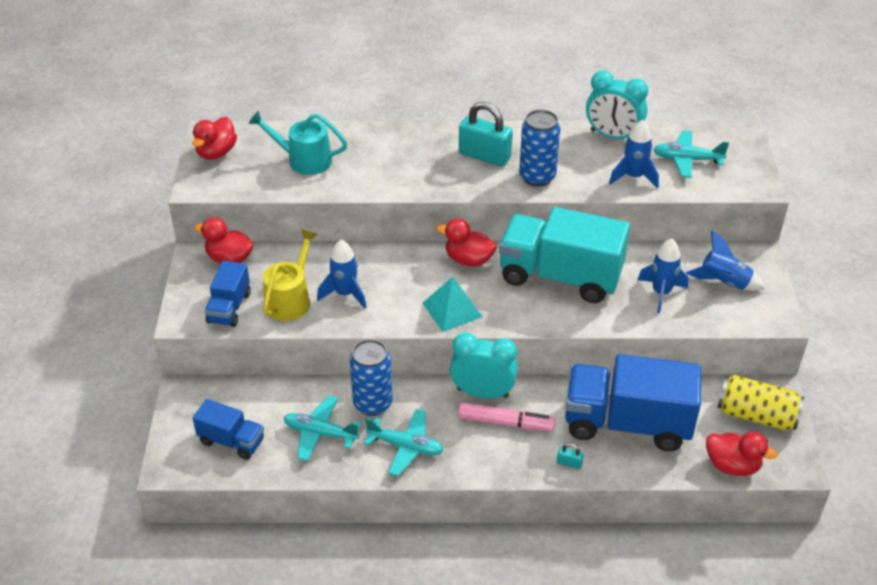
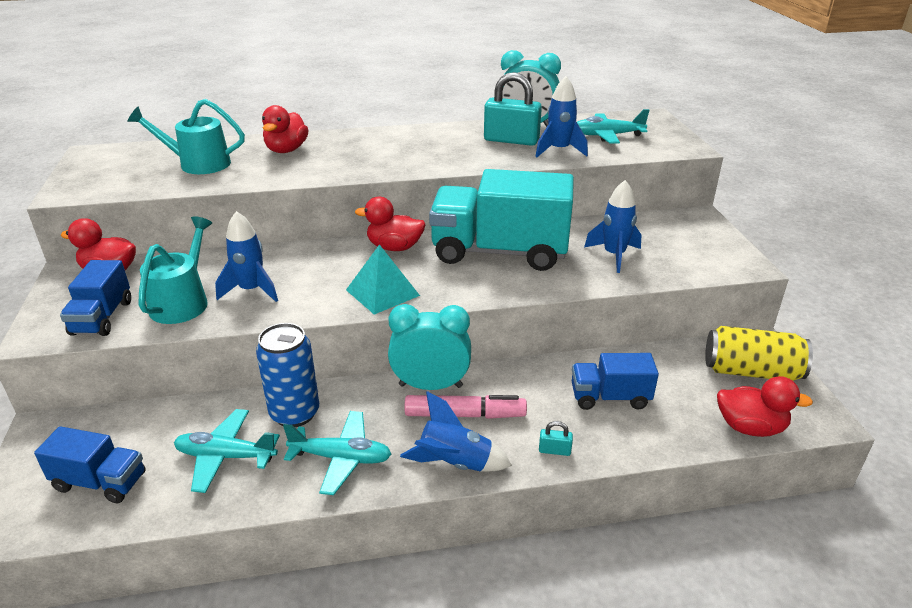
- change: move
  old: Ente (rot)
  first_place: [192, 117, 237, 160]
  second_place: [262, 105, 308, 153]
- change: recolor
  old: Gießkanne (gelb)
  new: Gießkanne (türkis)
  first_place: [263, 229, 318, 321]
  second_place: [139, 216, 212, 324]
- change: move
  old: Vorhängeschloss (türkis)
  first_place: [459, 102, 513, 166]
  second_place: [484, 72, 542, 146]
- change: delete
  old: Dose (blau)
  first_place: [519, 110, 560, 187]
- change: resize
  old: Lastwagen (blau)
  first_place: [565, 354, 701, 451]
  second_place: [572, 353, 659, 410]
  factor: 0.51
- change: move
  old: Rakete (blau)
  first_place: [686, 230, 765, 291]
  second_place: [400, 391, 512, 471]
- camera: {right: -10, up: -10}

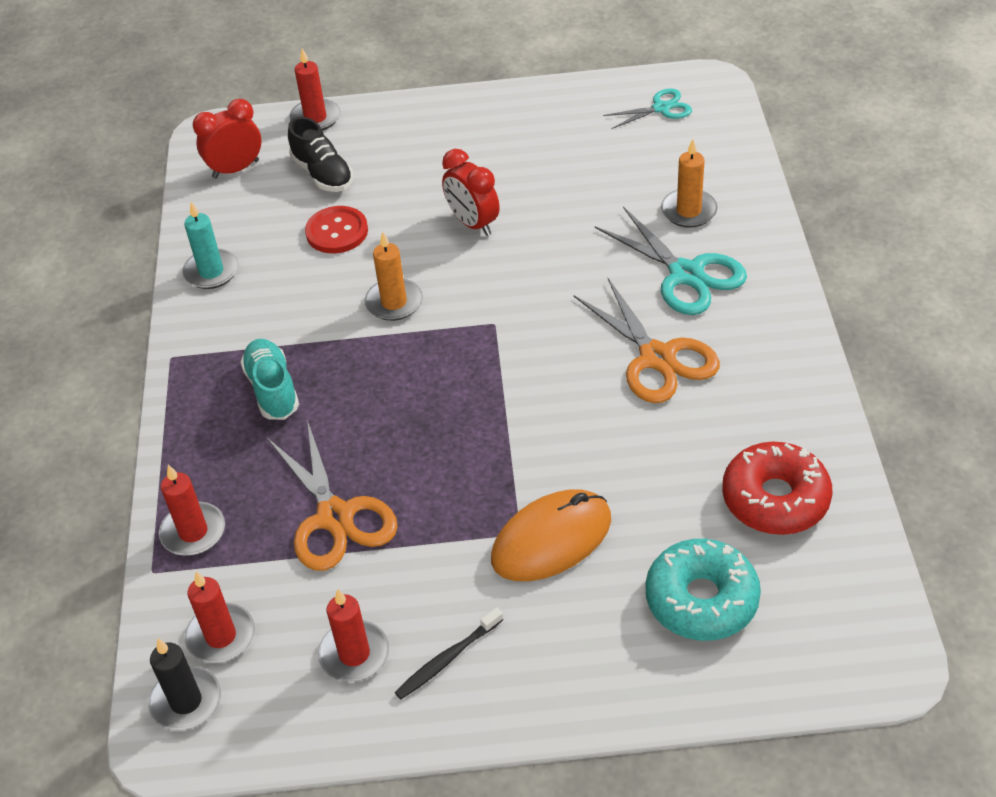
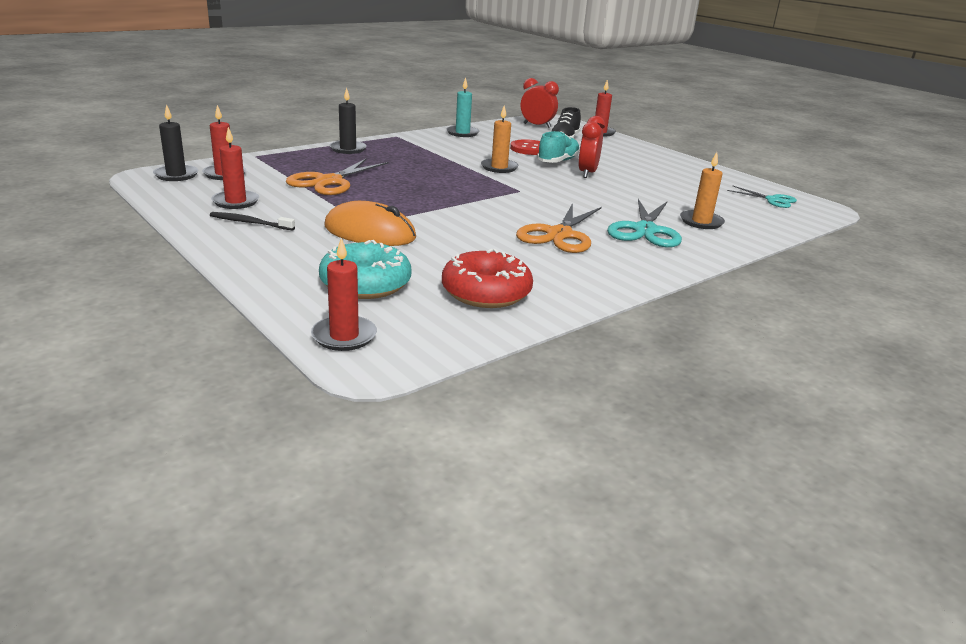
- change: move
  old: Kerze (rot)
  first_place: [159, 465, 225, 556]
  second_place: [311, 238, 377, 351]
- change: move
  old: Schuh (türkis)
  first_place: [240, 339, 299, 420]
  second_place: [537, 131, 580, 163]
- change: insert
  new: Kerze (schwarz)
  second_place: [329, 88, 367, 154]
- camera: {right: 50, up: -20}

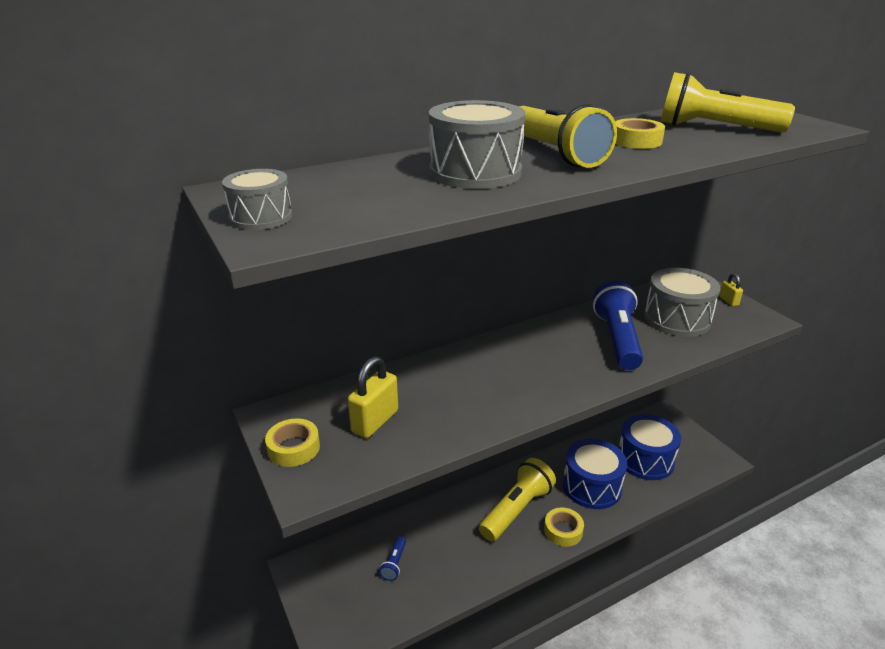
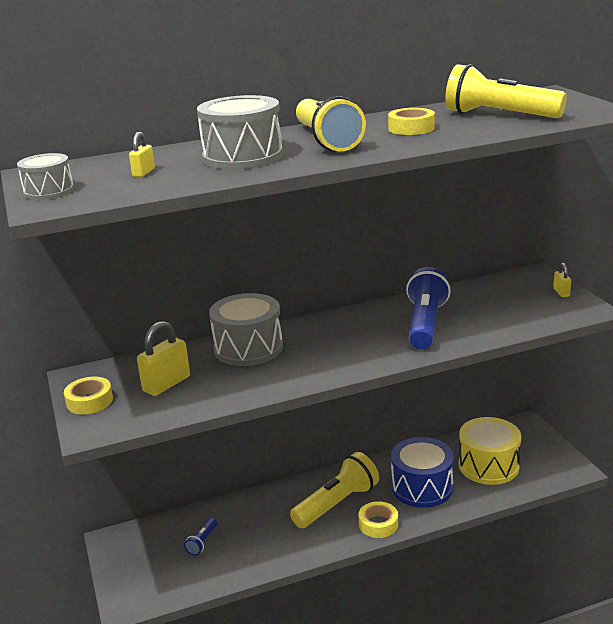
- change: recolor
  old: Trommel (blau)
  new: Trommel (gelb)
  first_place: [619, 414, 681, 480]
  second_place: [459, 417, 521, 485]
- change: move
  old: Trommel (grau)
  first_place: [644, 268, 720, 337]
  second_place: [209, 293, 283, 366]
- change: insert
  new: Vorhängeschloss (gelb)
  second_place: [129, 132, 155, 177]
- camera: {right: 10, up: -5}

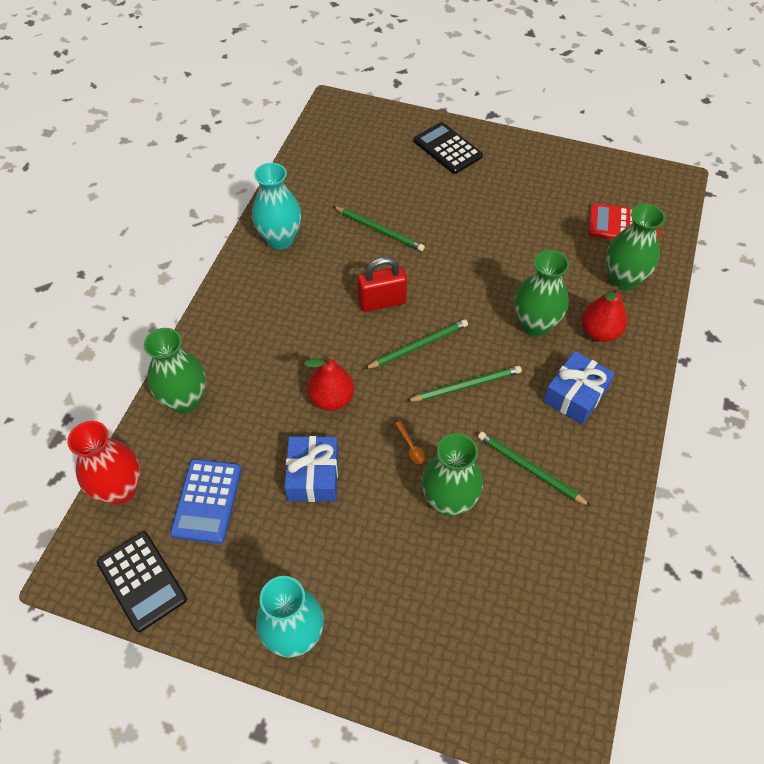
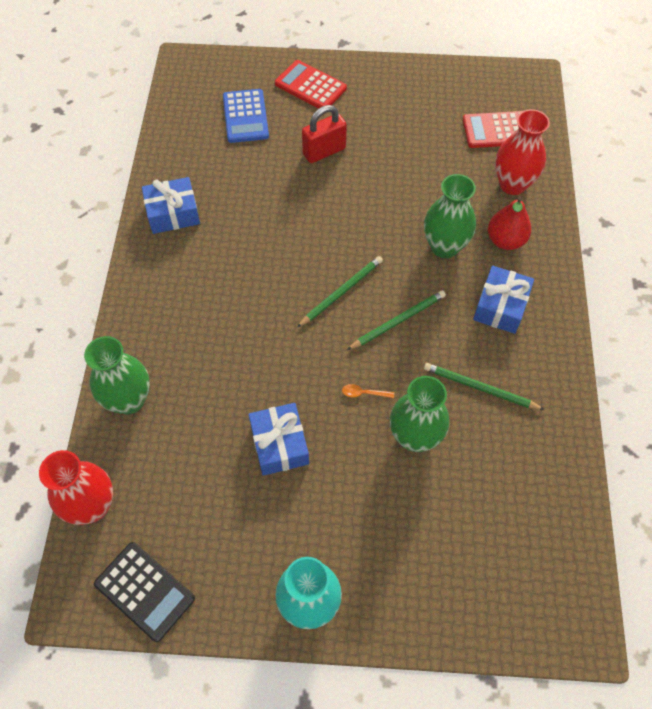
- change: move
  old: Taschenrechner (blau)
  first_place: [170, 459, 241, 544]
  second_place: [223, 89, 269, 143]
- change: replace
  old: Vase (türkis)
  new: Geschenk (blau)
  first_place: [252, 163, 301, 249]
  second_place: [142, 177, 200, 234]
- change: delete
  old: Birne (rot)
  first_place: [304, 355, 354, 411]
- change: delete
  old: Bleistift (grün)
  first_place: [333, 206, 425, 251]
- change: move
  old: Vorhängeschloss (rot)
  first_place: [358, 257, 407, 312]
  second_place: [302, 105, 347, 163]
- change: rotate
  old: Löffel (orange)
  first_place: [395, 421, 425, 464]
  second_place: [342, 384, 394, 398]
  degrees: 135
- change: recolor
  old: Taschenrechner (schwarz)
  new: Taschenrechner (rot)
  first_place: [414, 122, 483, 174]
  second_place: [275, 60, 347, 109]
- change: recolor
  old: Vase (grün)
  new: Vase (rot)
  first_place: [606, 204, 665, 291]
  second_place: [495, 109, 550, 195]
- camera: {right: -15, up: 5}

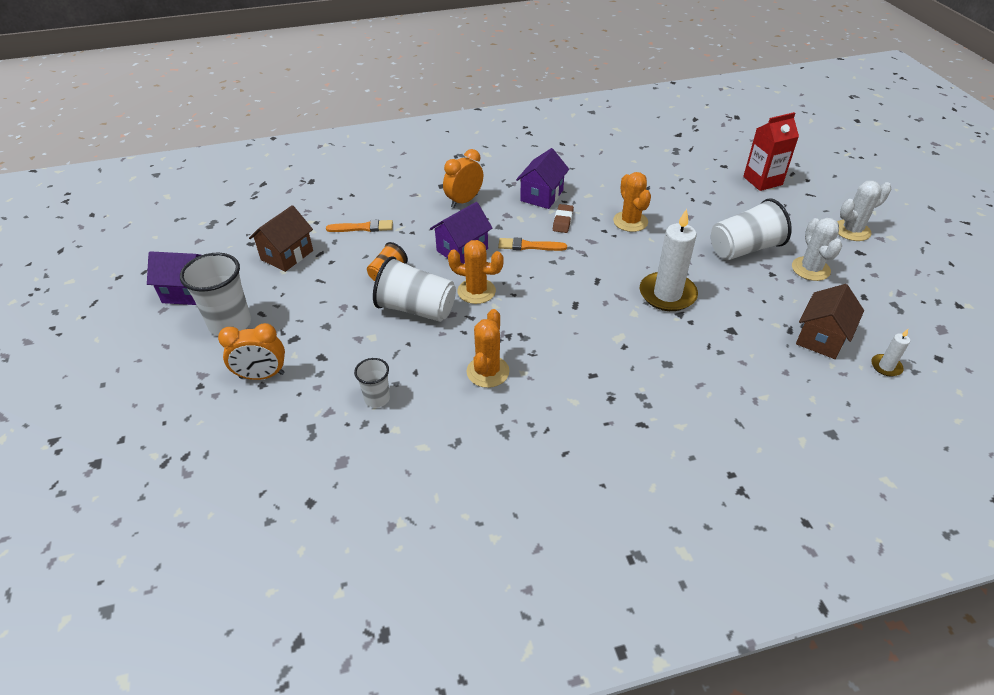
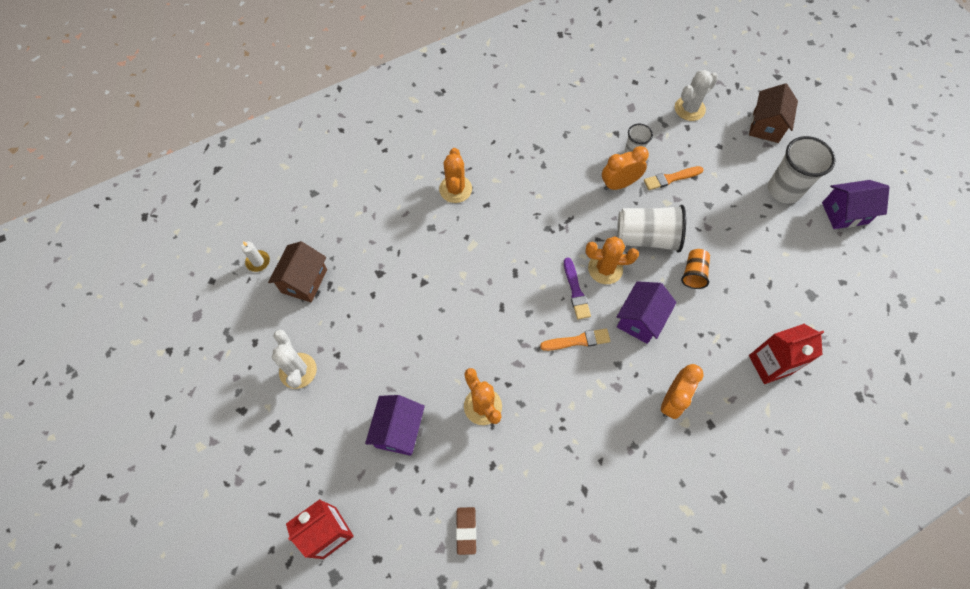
- change: move
  old: Wecker (orange)
  first_place: [218, 323, 285, 380]
  second_place: [602, 146, 649, 190]
- change: move
  old: Haus (braun)
  first_place: [249, 205, 313, 272]
  second_place: [749, 83, 798, 143]
- change: move
  old: Pinsel (orange)
  first_place: [326, 220, 393, 232]
  second_place: [644, 166, 704, 190]
- change: move
  old: Kaktus (orange)
  first_place: [466, 309, 510, 388]
  second_place: [439, 148, 472, 203]
- change: move
  old: Haus (lila)
  first_place: [516, 148, 569, 209]
  second_place: [365, 395, 425, 456]
- change: move
  old: Radiergummi (braun)
  first_place: [553, 204, 574, 233]
  second_place: [456, 507, 476, 555]
- change: delete
  old: Kerze (weiß)
  first_place: [640, 209, 698, 311]
- change: delete
  old: Becher (weiß)
  first_place: [711, 198, 792, 260]
- change: move
  old: Kaktus (weiß)
  first_place: [837, 181, 892, 241]
  second_place: [675, 70, 718, 121]
- change: insert
  new: Pinsel (lila)
  second_place: [564, 258, 591, 319]
- change: insert
  new: Getränkekarton (rot)
  second_place: [749, 324, 824, 384]
- camera: {right: 165, up: 20}

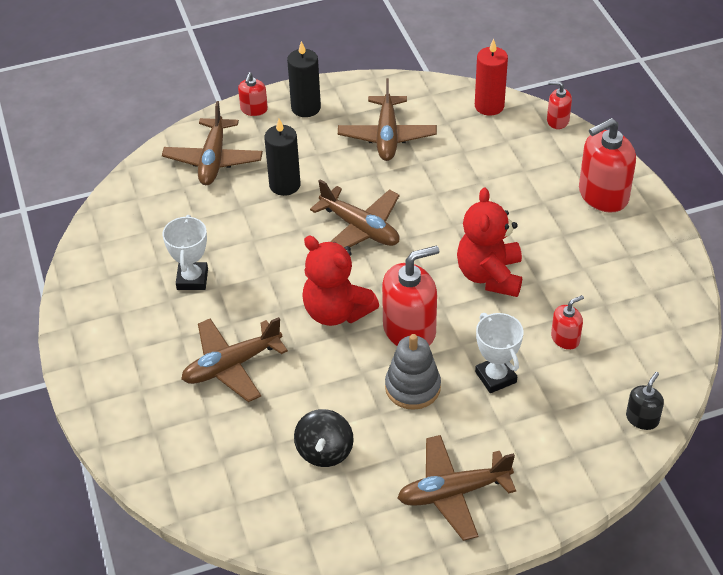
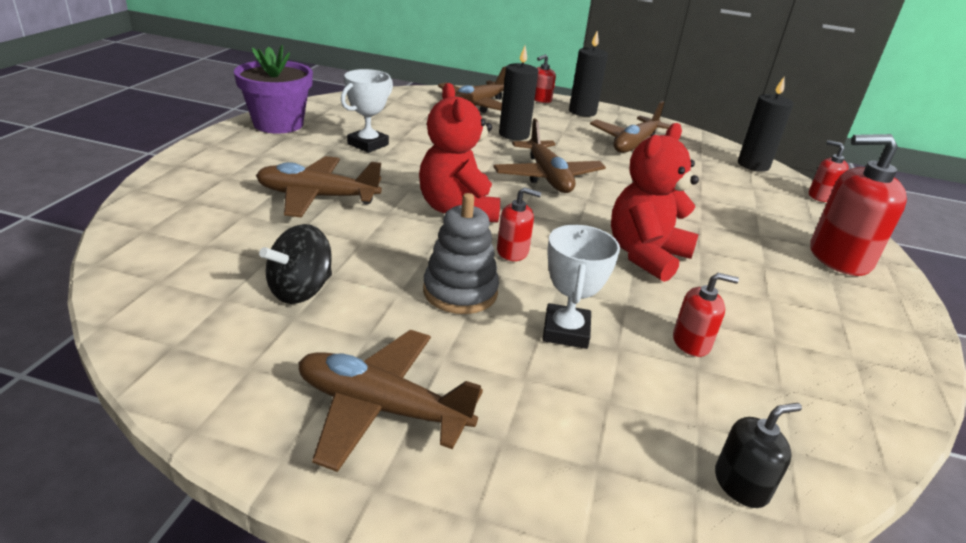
- change: resize
  old: Seifenspender (rot)
  first_place: [382, 245, 439, 346]
  second_place: [497, 187, 541, 261]
  factor: 0.51
- change: recolor
  old: Kerze (rot)
  new: Kerze (schwarz)
  first_place: [475, 39, 508, 116]
  second_place: [738, 77, 793, 172]
- change: insert
  new: Blumentopf (lila)
  second_place: [234, 45, 313, 134]
- camera: {right: 30, up: -15}

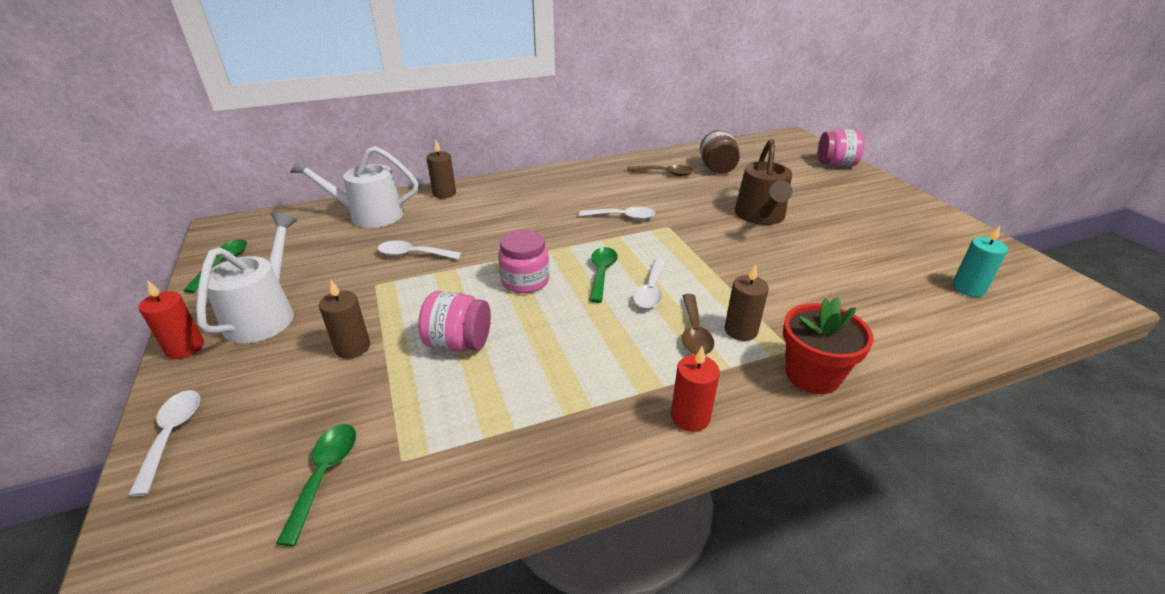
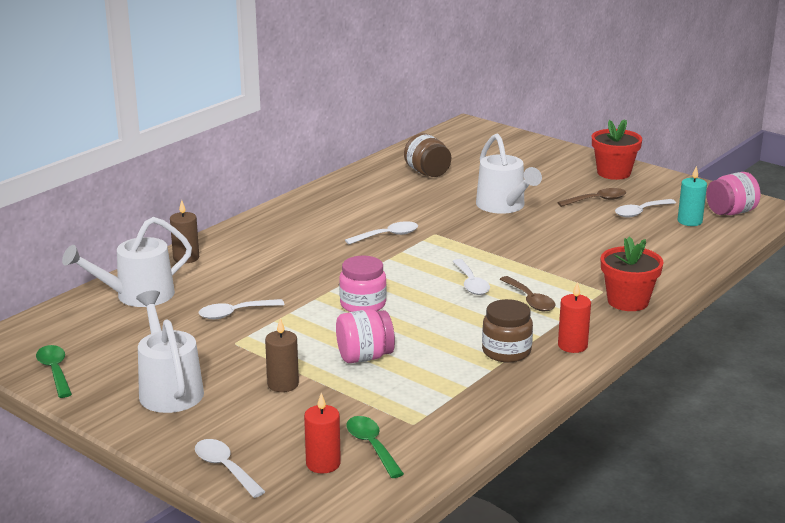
- change: move
  old: Kerze (rot)
  first_place: [139, 280, 204, 359]
  second_place: [304, 393, 341, 474]
- change: delete
  old: Löffel (grün)
  first_place: [589, 247, 617, 303]
- change: move
  old: Löffel (braun)
  first_place: [627, 165, 694, 176]
  second_place: [557, 188, 626, 207]
- change: delete
  old: Kerze (braun)
  first_place: [725, 264, 769, 341]
- change: recolor
  old: Gießkanne (braun)
  new: Gießkanne (weiß)
  first_place: [735, 139, 793, 225]
  second_place: [476, 134, 542, 214]
- change: move
  old: Einmachglas (rosa)
  first_place: [818, 129, 865, 166]
  second_place: [706, 172, 760, 215]
- change: insert
  new: Einmachglas (braun)
  second_place: [482, 299, 533, 363]
- change: insert
  new: Blumentopf (rot)
  second_place: [592, 119, 642, 180]
- change: insert
  new: Löffel (weiß)
  second_place: [615, 199, 676, 218]
- camera: {right: -30, up: -10}

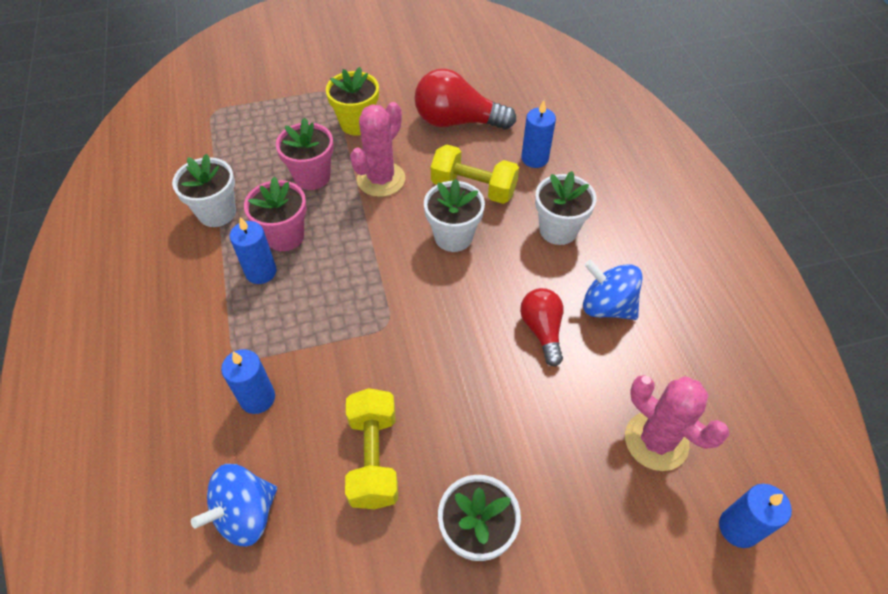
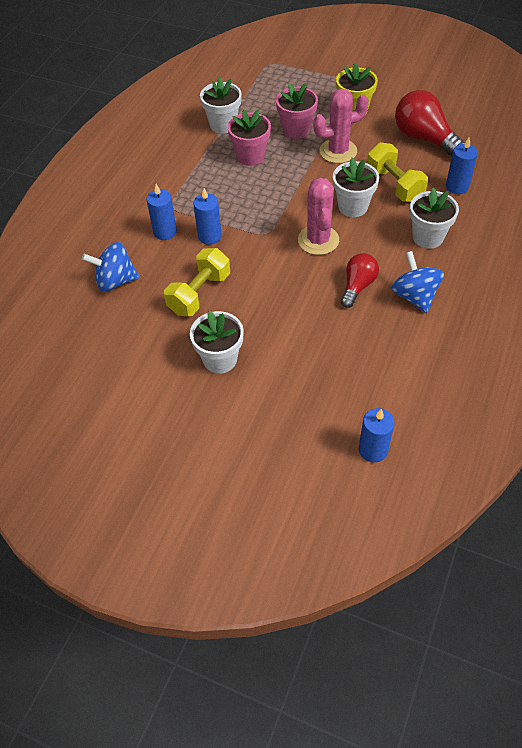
- change: move
  old: Kerze (blau)
  first_place: [230, 217, 277, 284]
  second_place: [193, 188, 222, 245]
- change: move
  old: Kaktus (rosa)
  first_place: [625, 375, 729, 471]
  second_place: [298, 178, 339, 255]
- camera: {right: 40, up: 0}

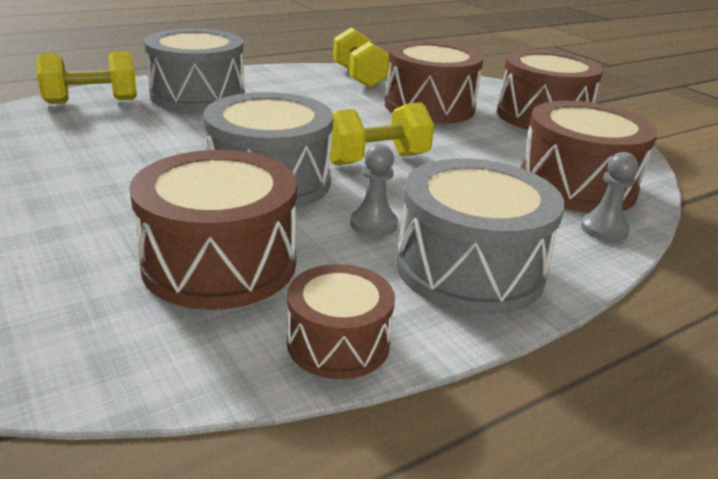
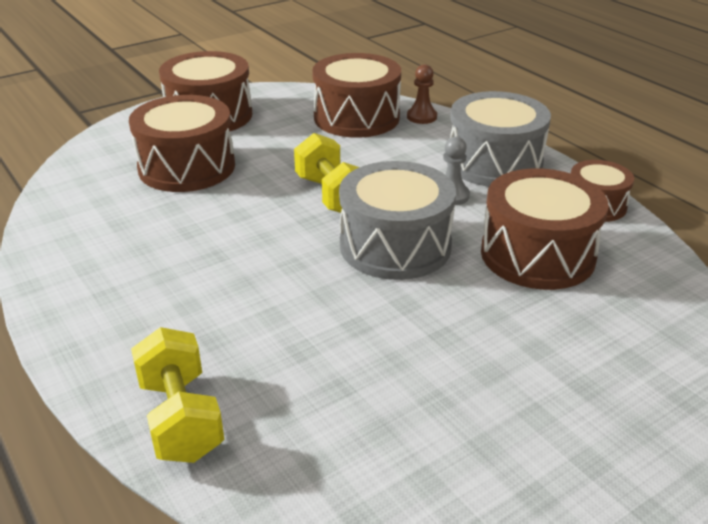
- change: delete
  old: Trommel (grau)
  first_place: [144, 28, 245, 112]
- change: delete
  old: Hantel (gelb)
  first_place: [333, 28, 390, 88]
- change: recolor
  old: Bauer (grau)
  new: Bauer (braun)
  first_place: [581, 152, 638, 242]
  second_place: [407, 64, 437, 124]
- camera: {right: -90, up: 5}

